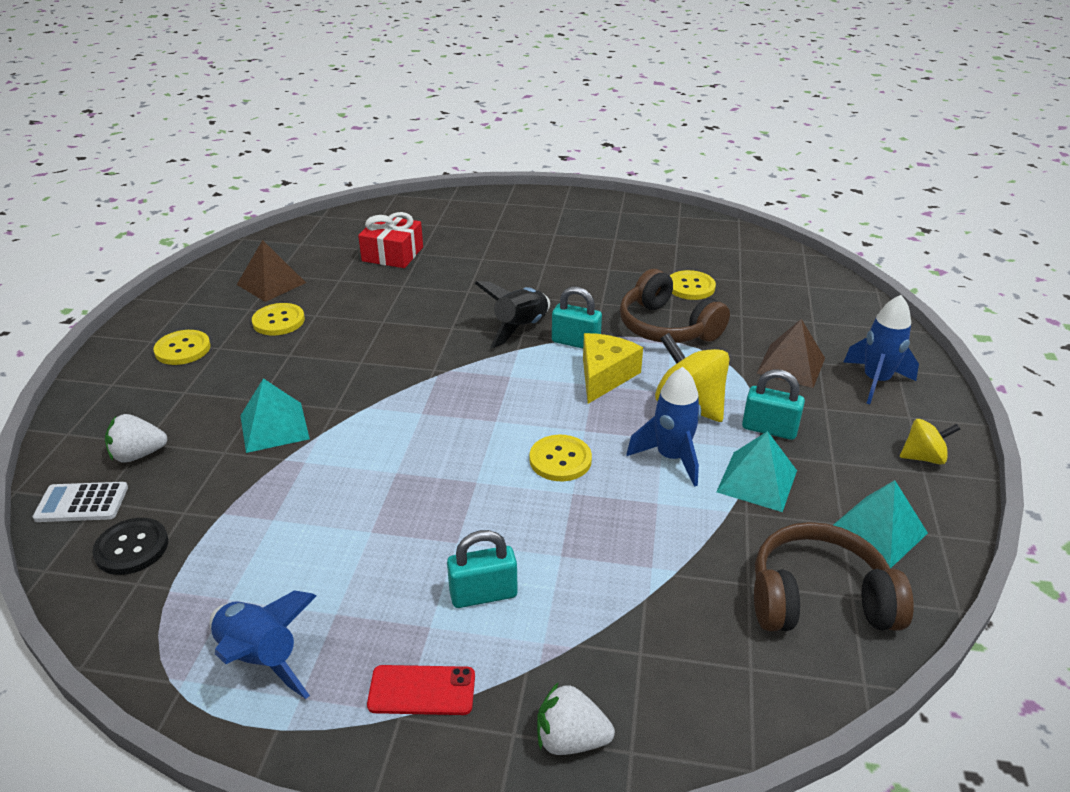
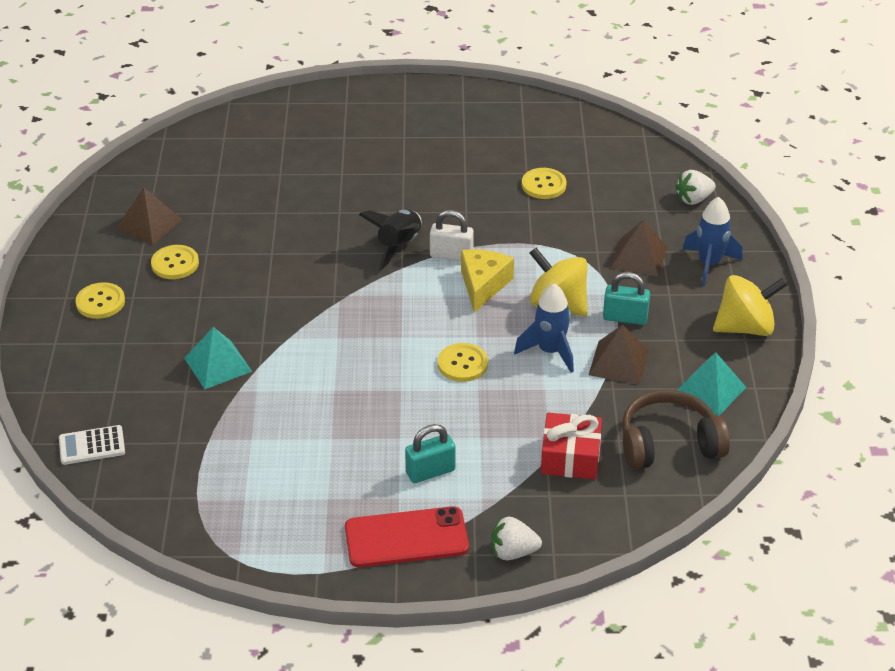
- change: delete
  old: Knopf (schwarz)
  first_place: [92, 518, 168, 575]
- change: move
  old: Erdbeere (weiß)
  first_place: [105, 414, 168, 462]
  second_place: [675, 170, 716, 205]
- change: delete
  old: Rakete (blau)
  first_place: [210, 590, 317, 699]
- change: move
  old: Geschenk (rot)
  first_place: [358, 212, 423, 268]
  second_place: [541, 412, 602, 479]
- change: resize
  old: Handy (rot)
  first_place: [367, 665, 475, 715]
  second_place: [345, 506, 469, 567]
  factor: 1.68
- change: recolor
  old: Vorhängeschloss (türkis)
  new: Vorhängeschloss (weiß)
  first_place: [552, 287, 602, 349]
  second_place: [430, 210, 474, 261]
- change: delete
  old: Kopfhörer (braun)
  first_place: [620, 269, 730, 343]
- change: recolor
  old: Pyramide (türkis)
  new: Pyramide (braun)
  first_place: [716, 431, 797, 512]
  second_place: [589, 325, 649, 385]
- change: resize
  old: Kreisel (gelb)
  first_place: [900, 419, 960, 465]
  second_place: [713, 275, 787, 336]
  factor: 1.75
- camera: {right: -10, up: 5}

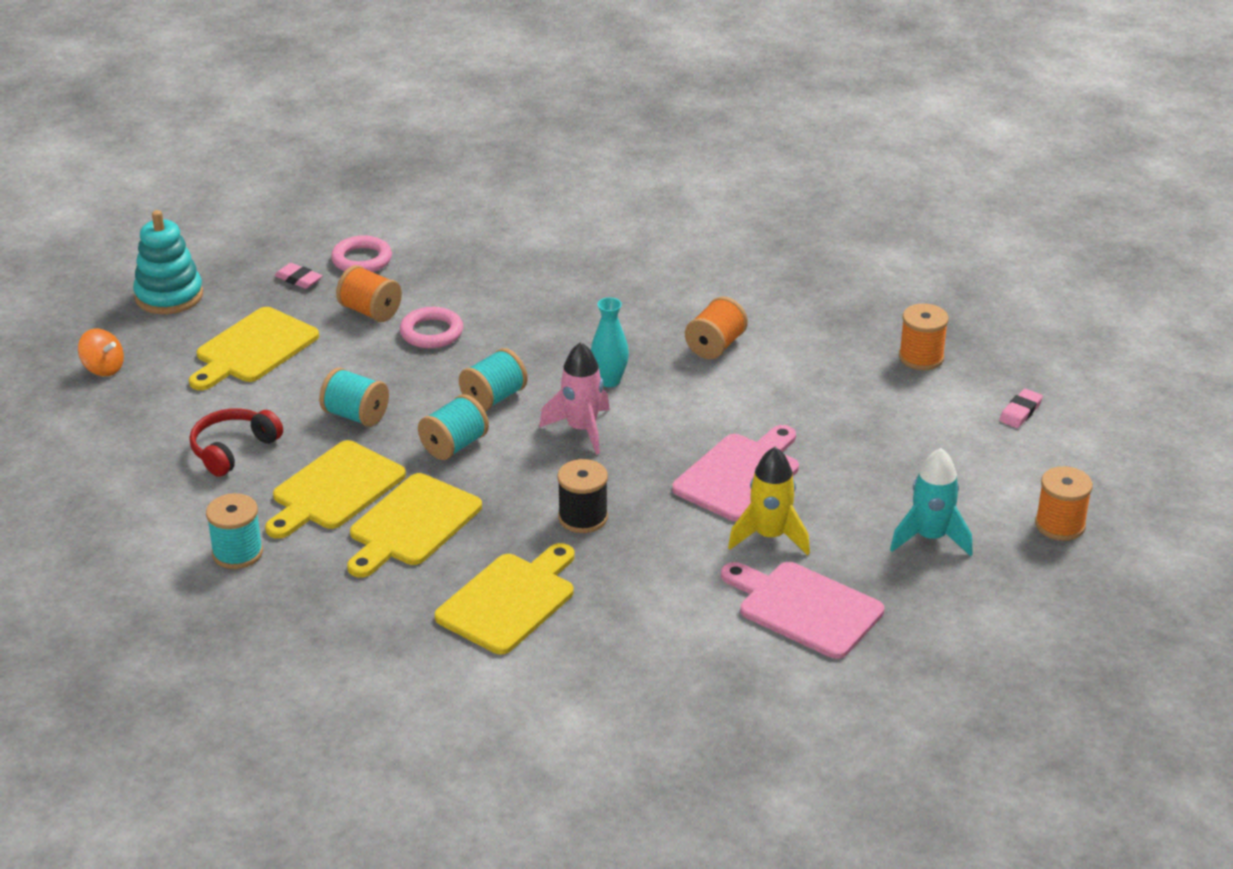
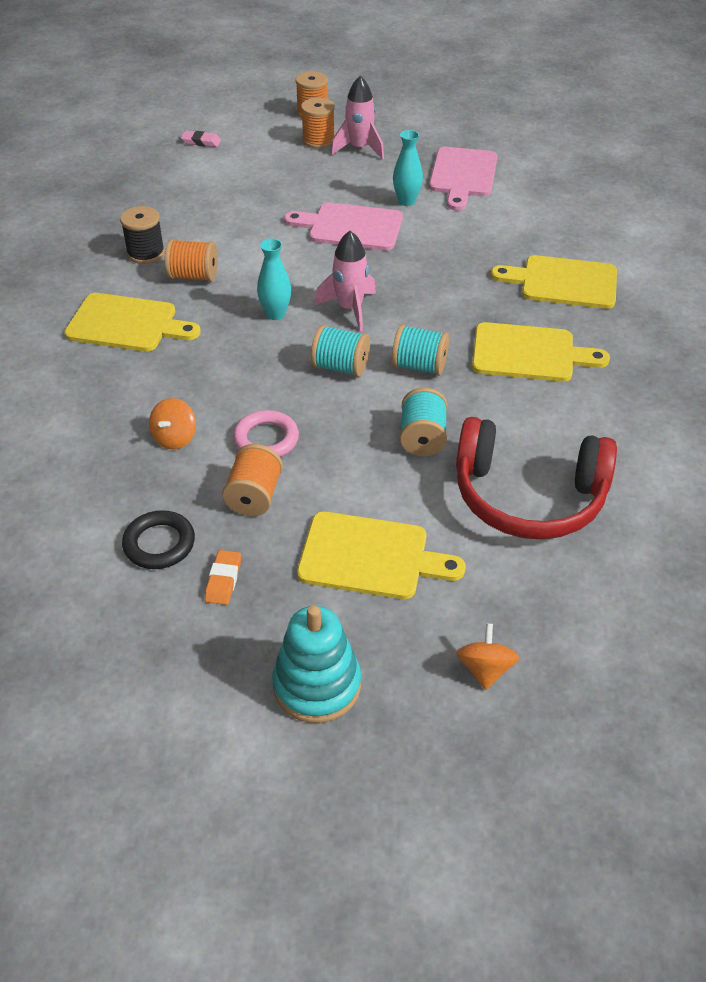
- change: resize
  old: Kopfhörer (rot)
  first_place: [189, 408, 283, 477]
  second_place: [456, 417, 617, 540]
  factor: 1.78
- change: delete
  old: Garnrolle (türkis)
  first_place: [206, 493, 263, 569]
- change: move
  old: Schneidebrett (gelb)
  first_place: [265, 440, 406, 539]
  second_place: [64, 293, 201, 352]
- change: recolor
  old: Radiergummi (rosa)
  new: Radiergummi (orange)
  first_place: [274, 263, 323, 289]
  second_place: [205, 550, 241, 605]
- change: recolor
  old: Ring (rosa)
  new: Ring (schwarz)
  first_place: [331, 235, 392, 272]
  second_place: [122, 510, 195, 569]
- change: move
  old: Garnrolle (schwarz)
  first_place: [557, 459, 608, 533]
  second_place: [120, 206, 165, 264]
- change: replace
  old: Rakete (gelb)
  new: Vase (türkis)
  first_place: [728, 447, 810, 555]
  second_place: [393, 130, 423, 206]
- change: recolor
  old: Rakete (türkis)
  new: Rakete (rosa)
  first_place: [890, 448, 972, 556]
  second_place: [331, 76, 384, 160]
- change: move
  old: Garnrolle (orange)
  first_place: [899, 303, 949, 370]
  second_place: [301, 98, 335, 149]
- change: insert
  new: Kreisel (orange)
  second_place: [149, 398, 196, 450]
- camera: {right: -115, up: 10}

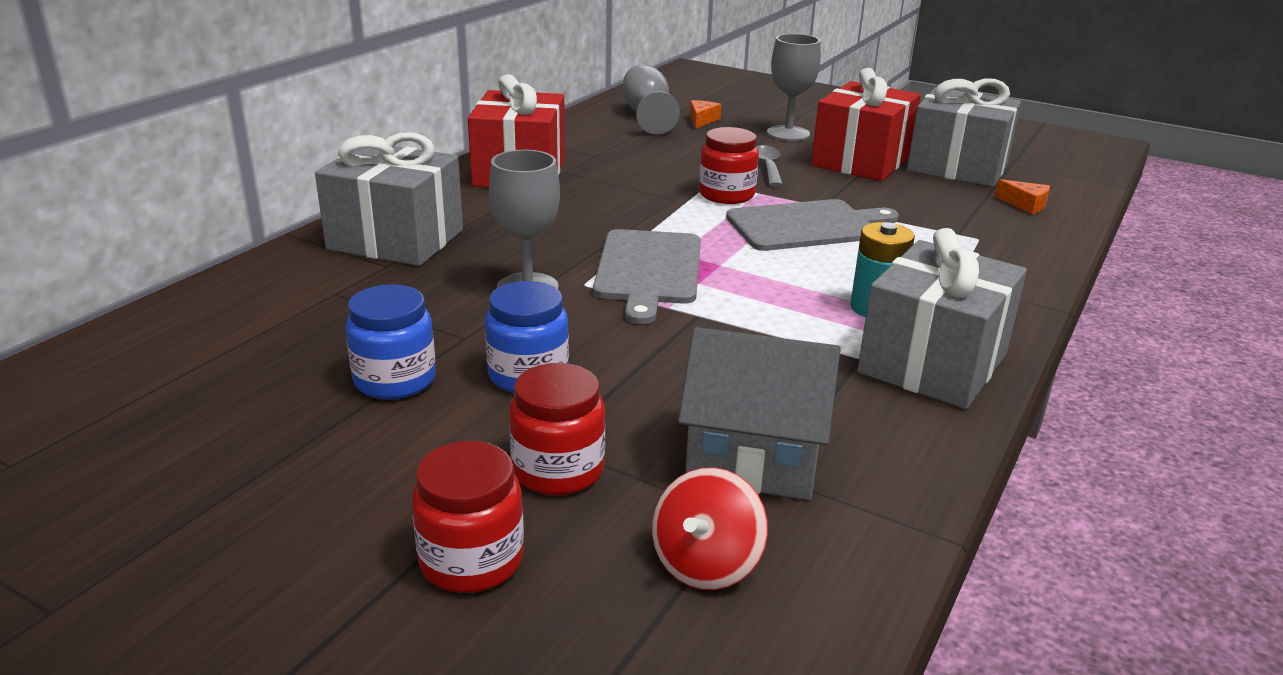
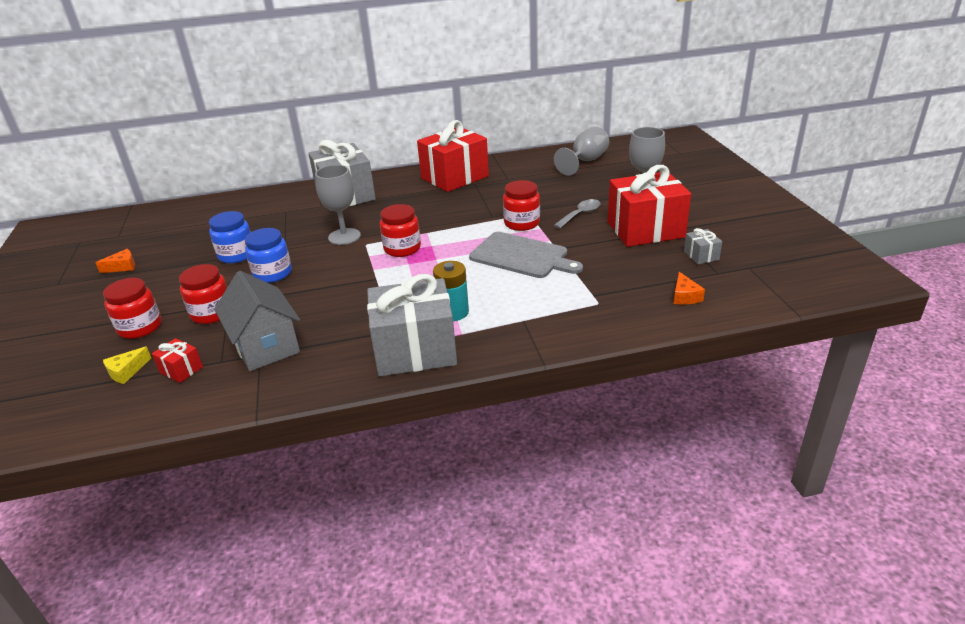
- change: replace
  old: Schneidebrett (grau)
  new: Einmachglas (rot)
  first_place: [593, 229, 701, 324]
  second_place: [380, 204, 421, 257]
- change: replace
  old: Kreisel (rot)
  new: Geschenk (rot)
  first_place: [652, 467, 768, 590]
  second_place: [152, 338, 203, 383]
- change: move
  old: Käse (orange)
  first_place: [690, 100, 721, 128]
  second_place: [95, 249, 135, 273]
- change: resize
  old: Geschenk (grau)
  first_place: [907, 79, 1021, 187]
  second_place: [684, 228, 722, 264]
  factor: 0.42
- change: insert
  new: Käse (gelb)
  second_place: [103, 346, 151, 384]
- camera: {right: 50, up: 5}

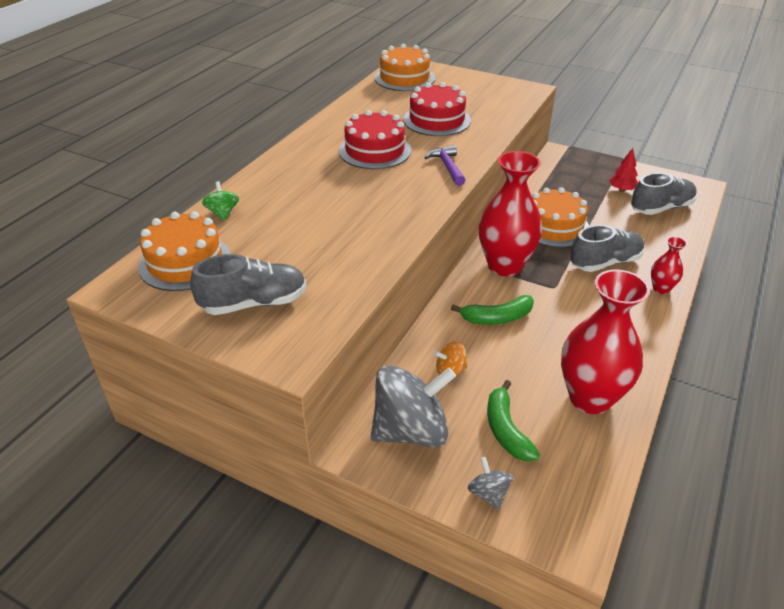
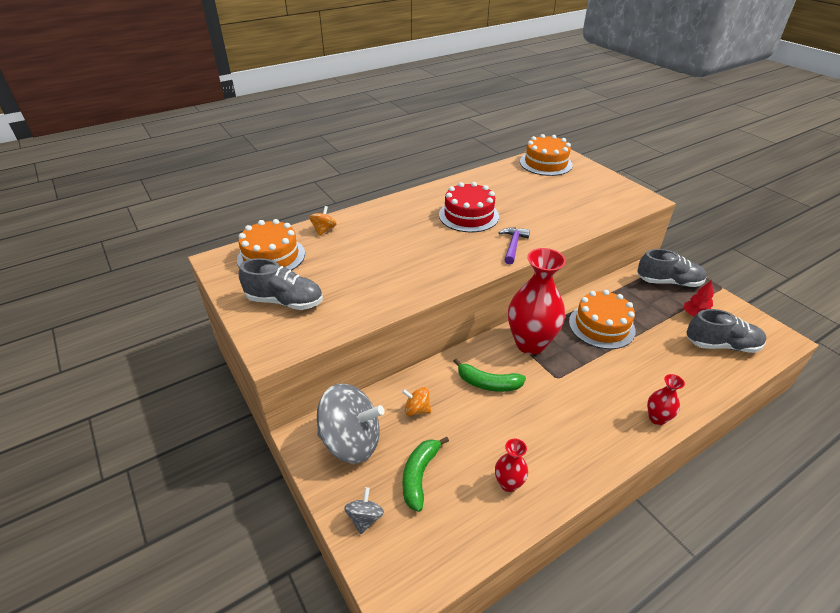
- change: recolor
  old: Kreisel (grün)
  new: Kreisel (orange)
  first_place: [202, 181, 239, 221]
  second_place: [309, 206, 337, 236]
- change: delete
  old: Kuchen (rot)
  first_place: [403, 82, 471, 136]
- change: resize
  old: Vase (rot)
  first_place: [561, 270, 650, 414]
  second_place: [495, 439, 528, 492]
  factor: 0.47
- change: move
  old: Schuh (grau)
  first_place: [570, 225, 645, 272]
  second_place: [637, 249, 707, 287]
- camera: {right: 30, up: 0}

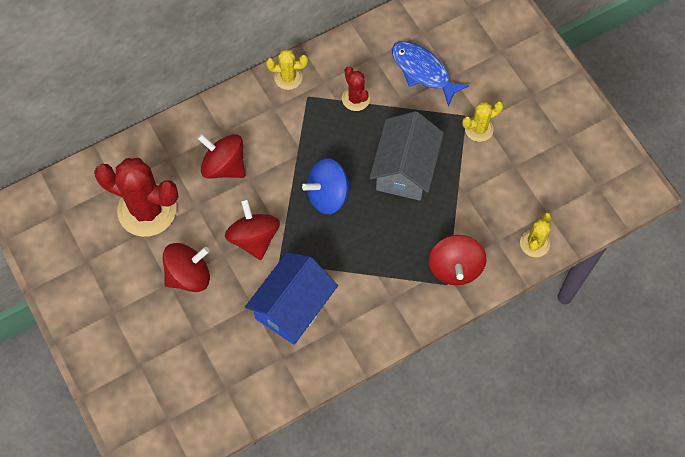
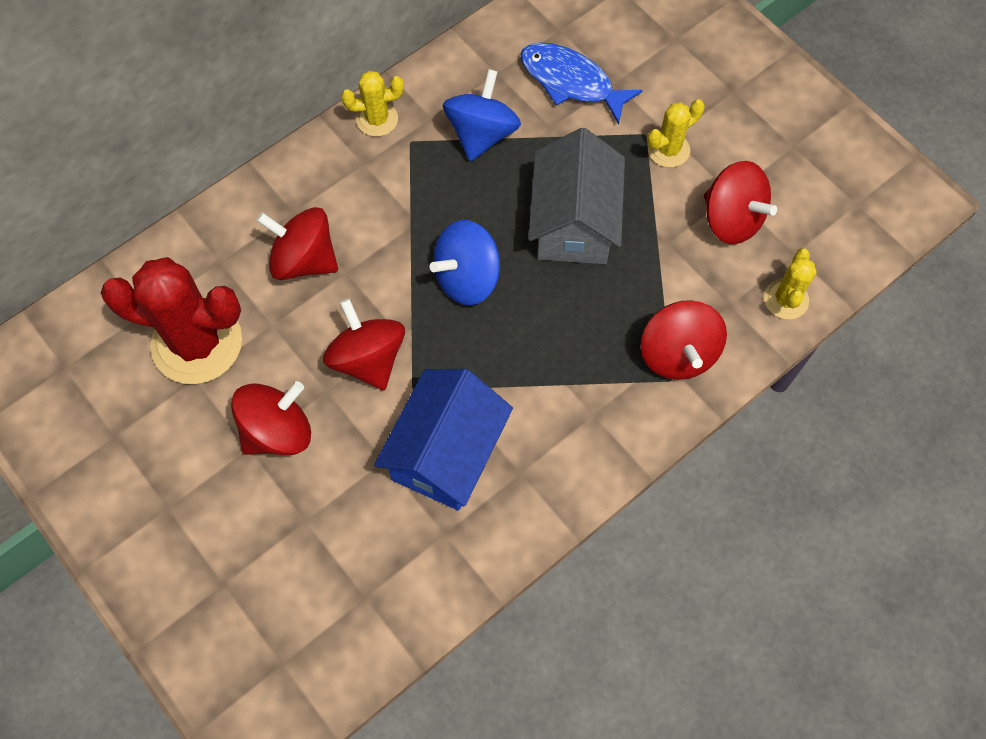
- change: replace
  old: Kaktus (rot)
  new: Kreisel (blau)
  first_place: [342, 67, 370, 111]
  second_place: [443, 69, 521, 161]
- change: insert
  new: Kreisel (rot)
  second_place: [704, 161, 777, 244]
- camera: {right: -10, up: 0}

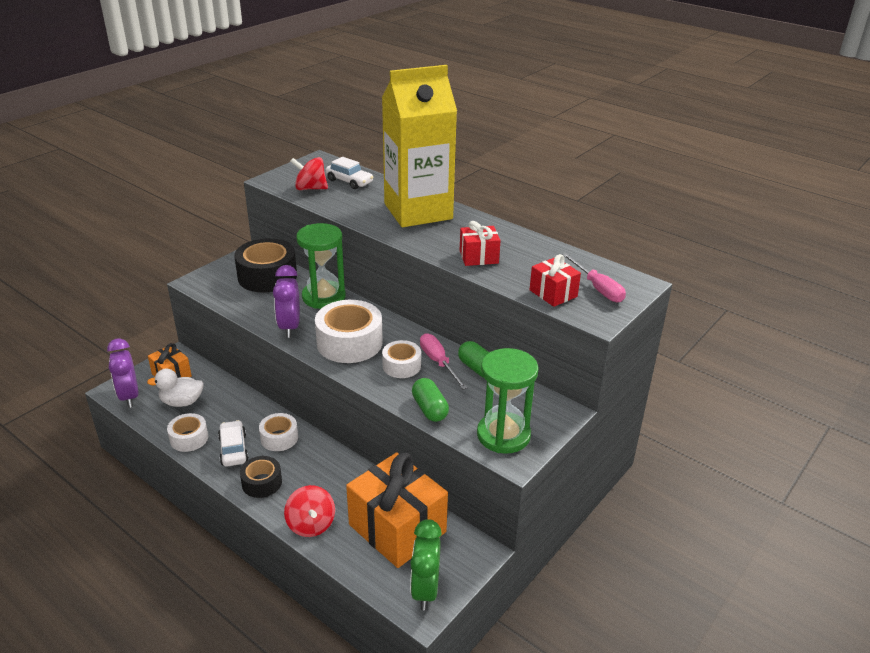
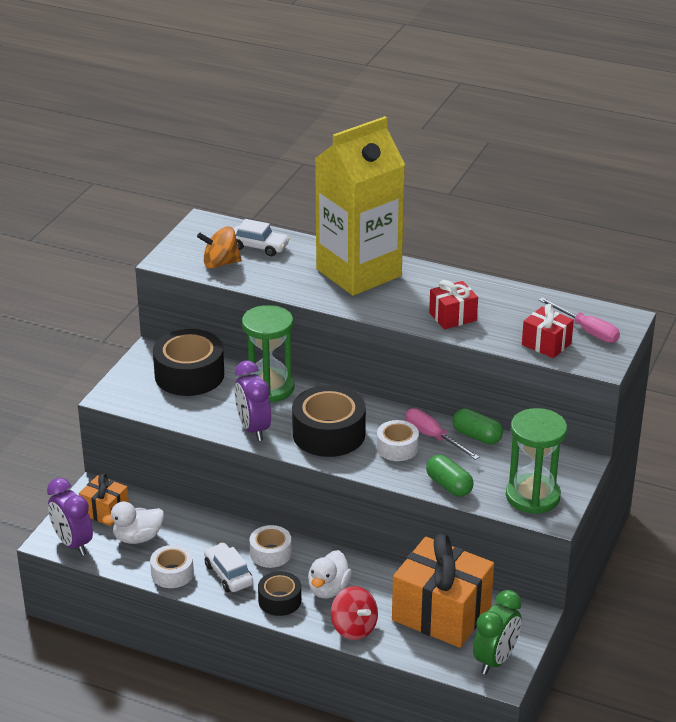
- change: recolor
  old: Kreisel (rot)
  new: Kreisel (orange)
  first_place: [290, 157, 328, 190]
  second_place: [197, 226, 242, 269]
- change: recolor
  old: Klebeband (weiß)
  new: Klebeband (schwarz)
  first_place: [315, 300, 383, 363]
  second_place: [292, 385, 366, 457]
- change: rotate
  old: Wecker (grün)
  first_place: [410, 519, 442, 610]
  second_place: [473, 590, 522, 675]
  degrees: -135
- change: insert
  new: Ente (weiß)
  second_place: [308, 550, 352, 599]
- camera: {right: -15, up: 0}

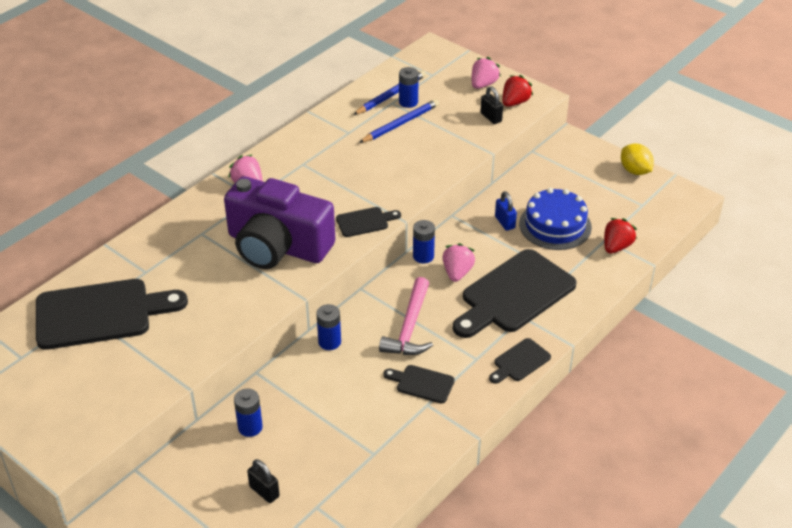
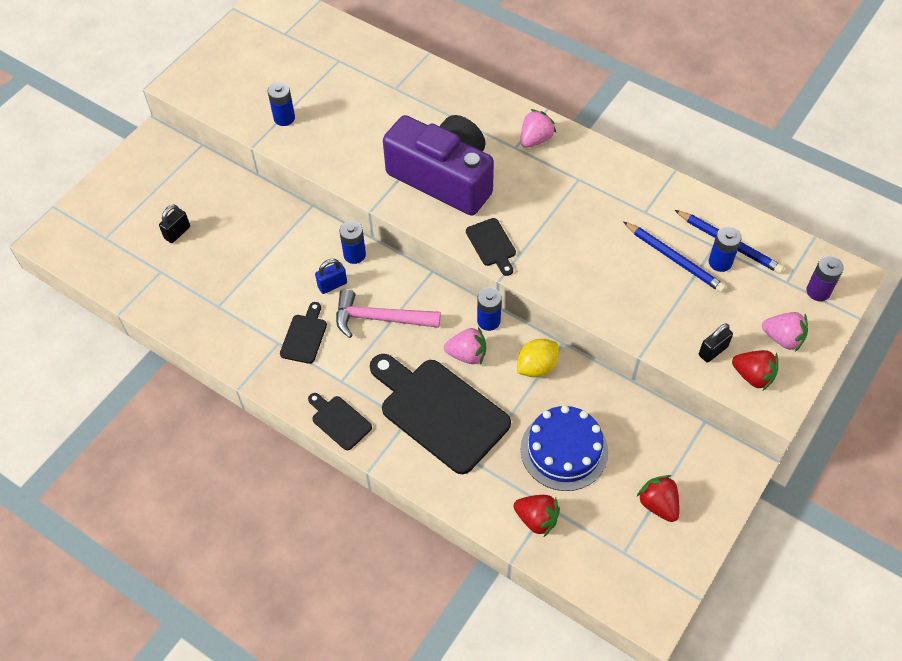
- change: delete
  old: Schneidebrett (schwarz)
  first_place: [36, 279, 188, 350]
- change: rotate
  old: Kamera (lila)
  first_place: [224, 176, 335, 269]
  second_place: [383, 115, 494, 216]
  degrees: 105
- change: move
  old: Batterie (blau)
  first_place: [234, 388, 263, 437]
  second_place: [268, 82, 295, 126]
- change: move
  old: Vorhängeschloss (blau)
  first_place: [495, 191, 517, 231]
  second_place: [315, 259, 347, 294]
- change: move
  old: Zitrone (gelb)
  first_place: [621, 144, 654, 175]
  second_place: [517, 339, 559, 377]
- change: insert
  new: Erdbeere (rot)
  second_place: [636, 475, 679, 522]
- change: insert
  new: Batterie (lila)
  second_place: [806, 256, 844, 301]
- camera: {right: 85, up: 15}

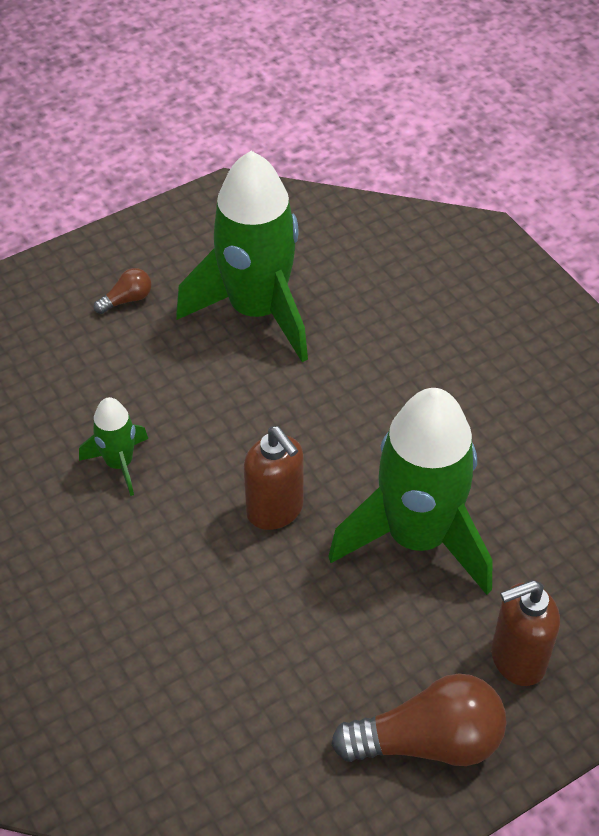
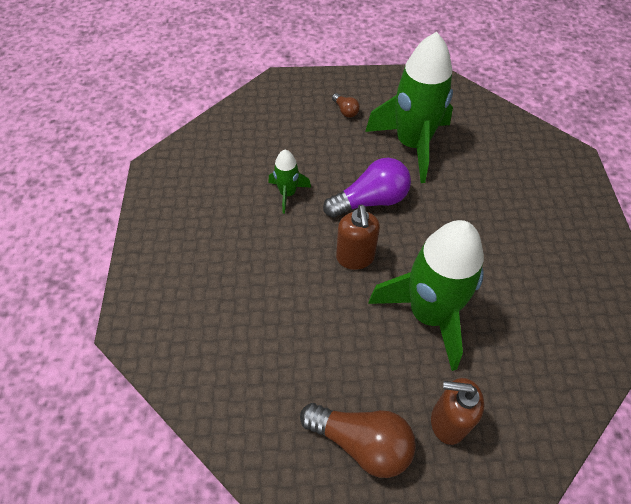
- change: rotate
  old: Glühbirne (braun)
  first_place: [94, 268, 151, 314]
  second_place: [332, 93, 360, 118]
  degrees: 60
- change: insert
  new: Glühbirne (lila)
  second_place: [323, 158, 411, 218]
- camera: {right: 30, up: 5}

